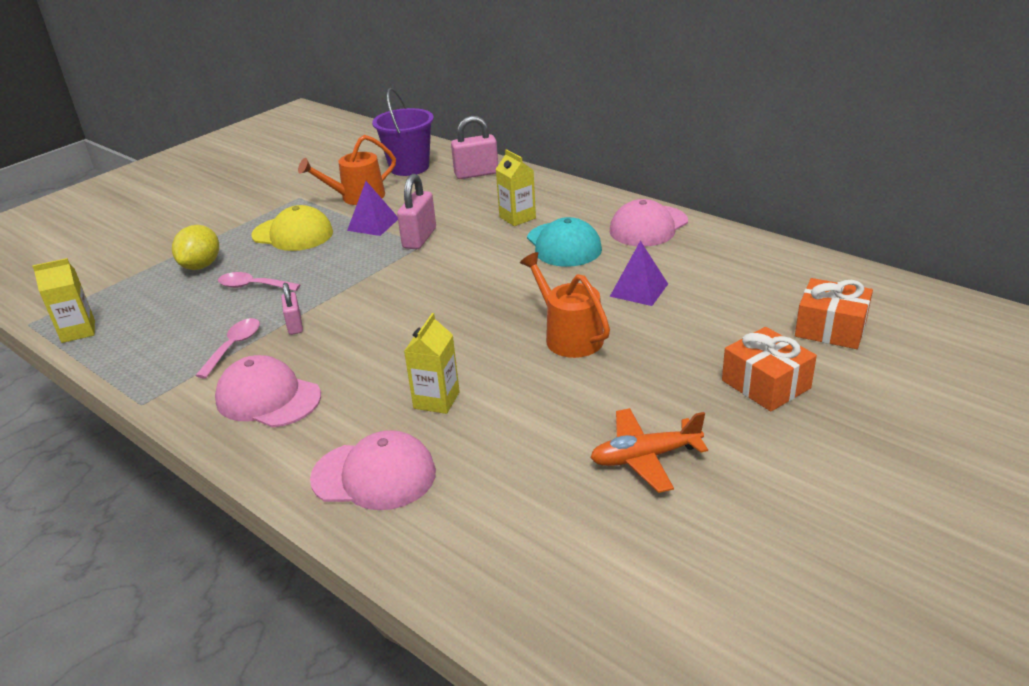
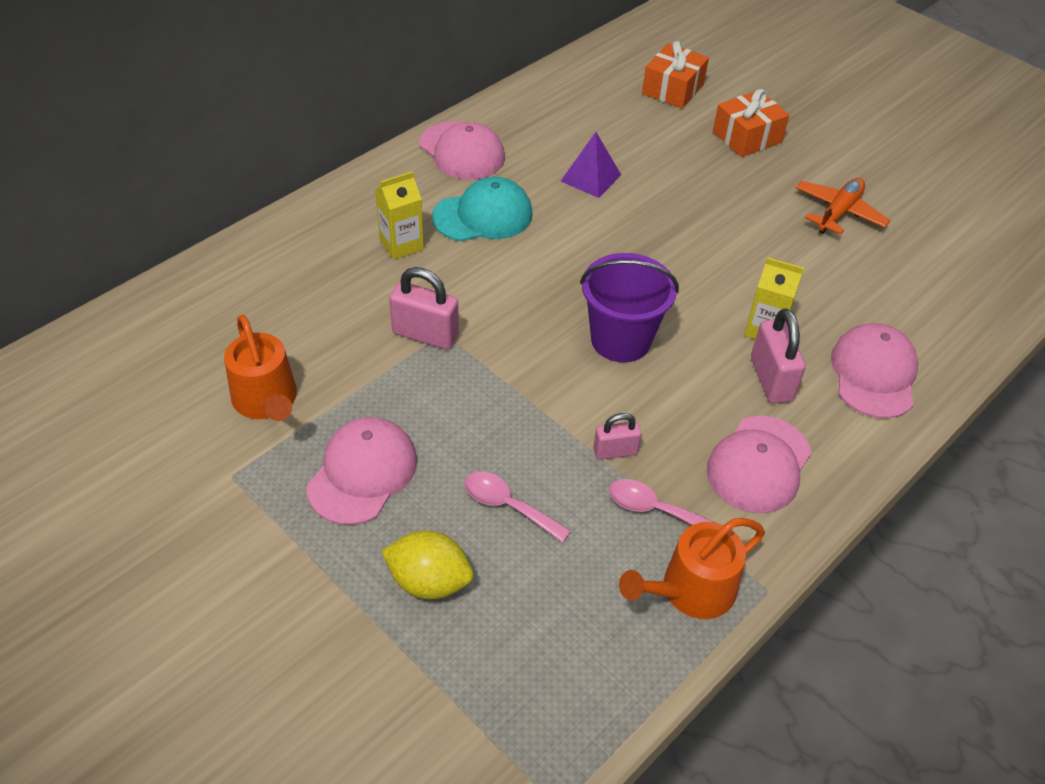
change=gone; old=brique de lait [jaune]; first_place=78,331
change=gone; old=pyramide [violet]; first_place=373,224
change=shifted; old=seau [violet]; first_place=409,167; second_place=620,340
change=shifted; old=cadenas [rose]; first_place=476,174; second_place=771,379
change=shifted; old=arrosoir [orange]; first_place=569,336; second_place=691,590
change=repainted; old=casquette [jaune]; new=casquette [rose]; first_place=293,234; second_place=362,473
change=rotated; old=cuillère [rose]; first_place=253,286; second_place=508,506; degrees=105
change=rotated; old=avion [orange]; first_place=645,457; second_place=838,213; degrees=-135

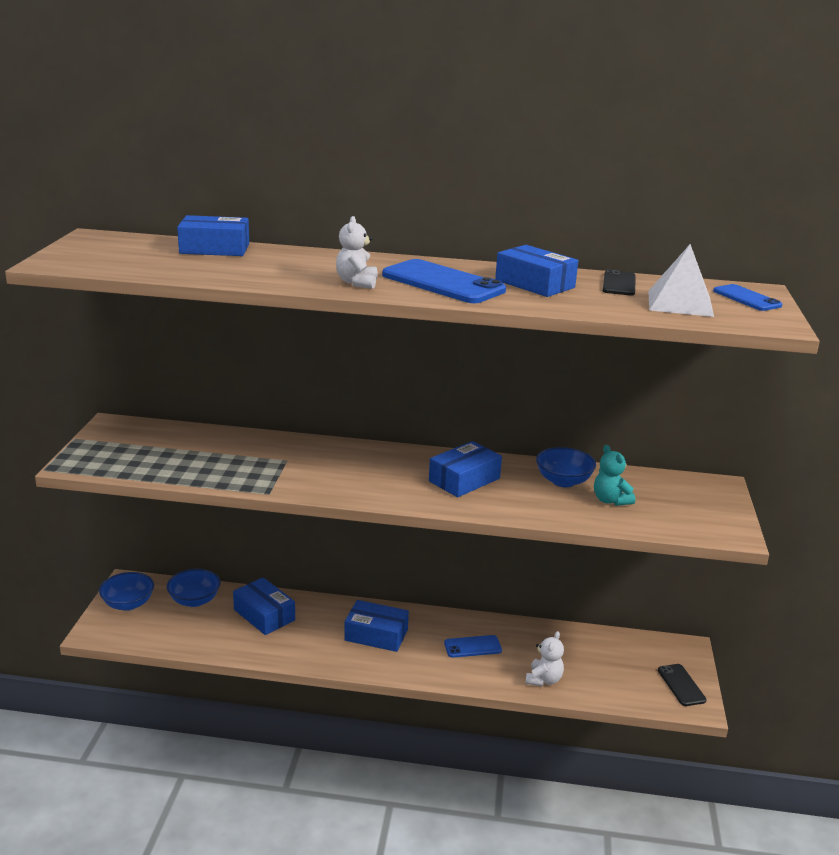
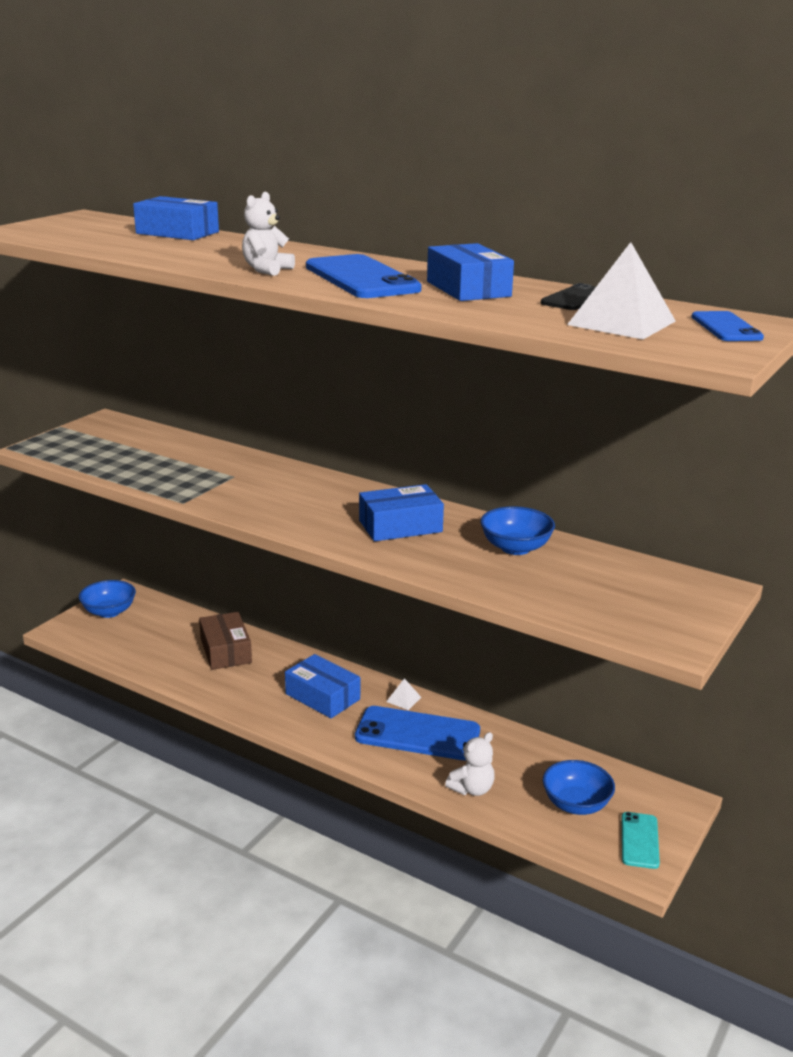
change=gone; old=ours en peluche [turquoise]; first_place=610,500
change=new; new=pyramide [blanc]; second_place=403,699
change=shifted; old=bol [bleu]; first_place=194,600; second_place=576,804
change=repainted; old=boîte [bleu]; new=boîte [marron]; first_place=264,615; second_place=226,651
change=repainted; old=téléphone [noir]; new=téléphone [turquoise]; first_place=681,685; second_place=639,840
change=scaled; old=téléphone [bleu]; first_place=472,647; second_place=417,734; factor=1.83

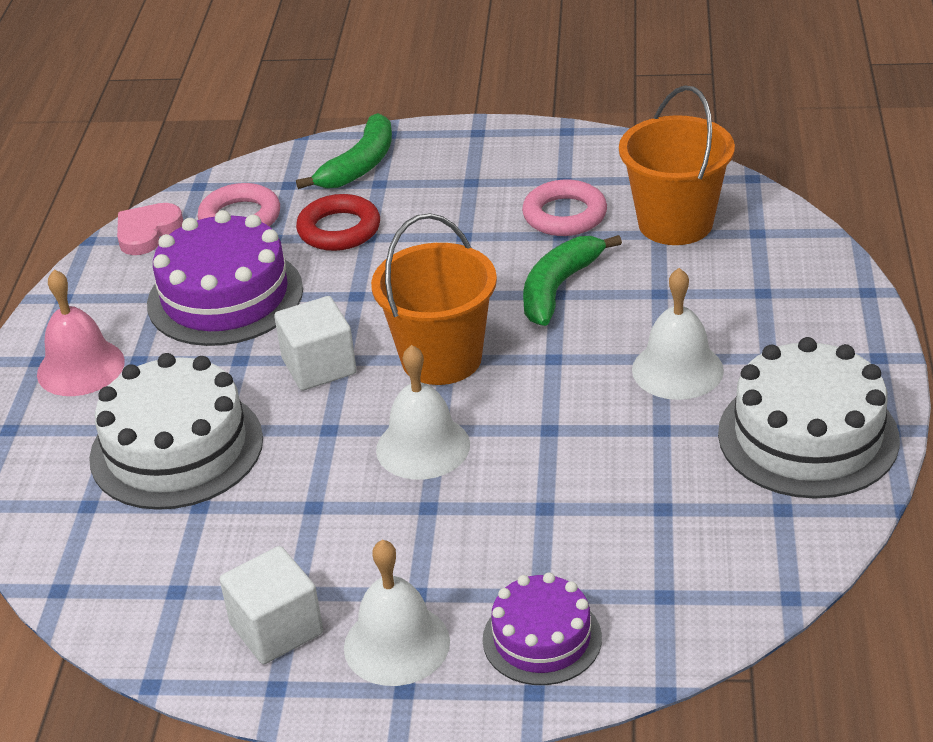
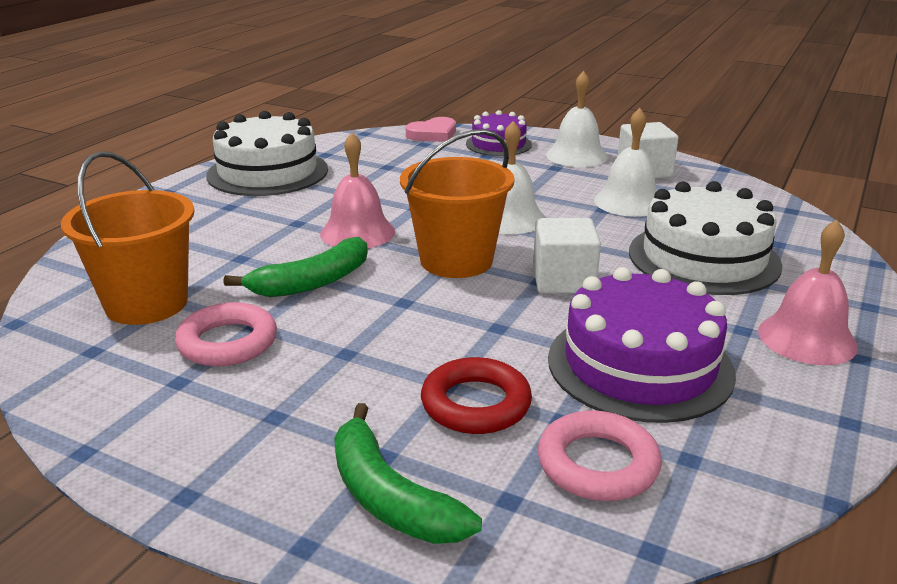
change=new; new=cloche [rose]; second_place=357,232
change=shifted; old=cœur [rose]; first_place=147,232; second_place=433,134
change=shifted; old=cloche [blanc]; first_place=677,370; second_place=629,202
change=rotated; old=banane [vert]; first_place=360,165; second_place=389,497; degrees=-90

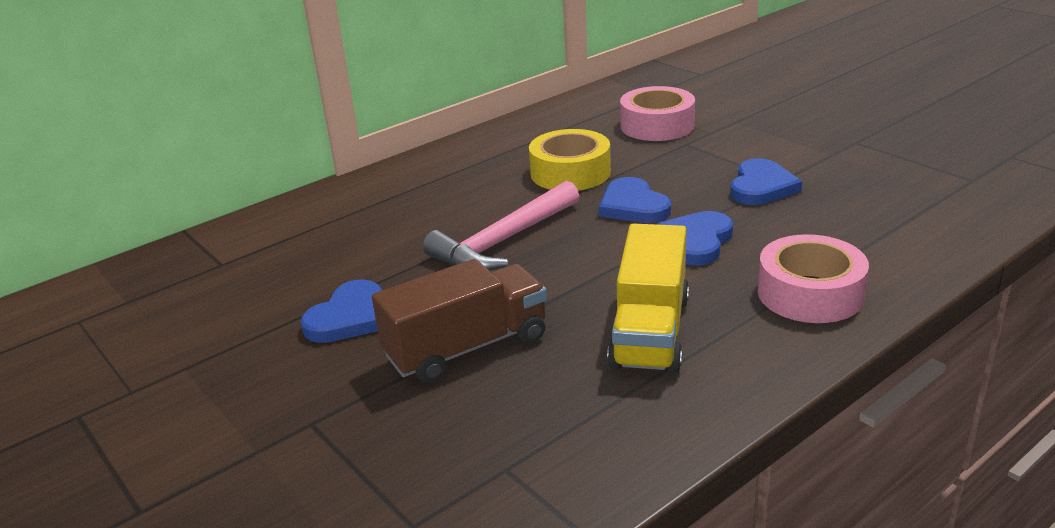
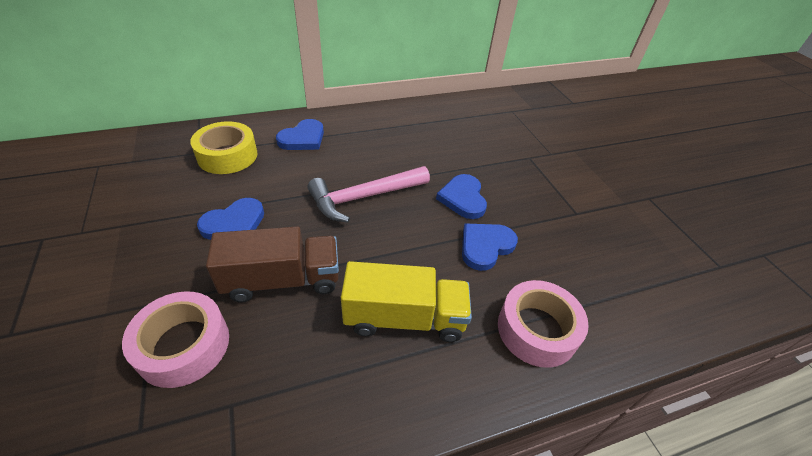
change=shifted; old=ruban adhésif [jaune]; first_place=570,173; second_place=227,156
change=shifted; old=ruban adhésif [rose]; first_place=657,125; second_place=184,345
change=shifted; old=cœur [bleu]; first_place=761,187; second_place=303,138
change=rotated; old=camion [jaune]; first_place=650,332; second_place=404,318; degrees=-120

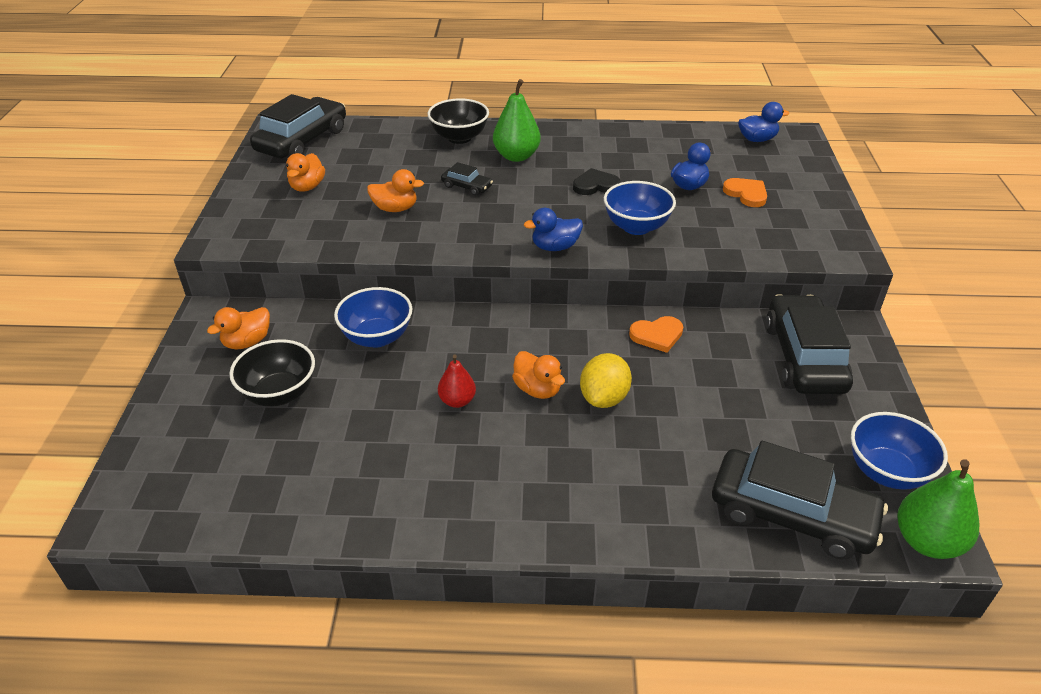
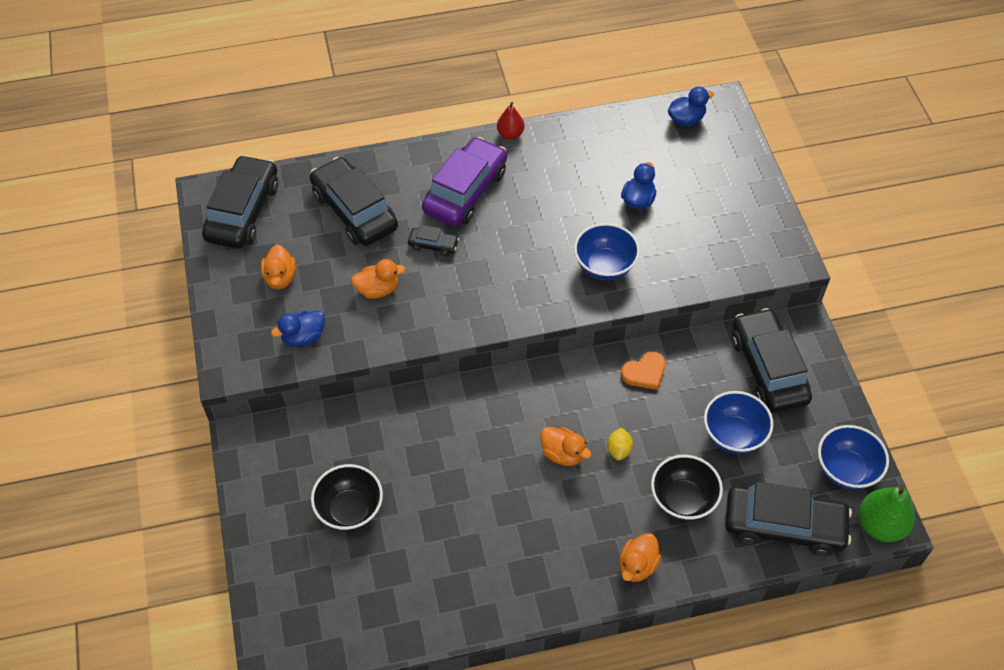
change=gone; old=cœur [noir]; first_place=595,185
change=gone; old=cœur [orange]; first_place=746,194
change=new; new=voiture [noir]; second_place=354,211
change=shifted; old=canard [orange]; first_place=247,342; second_place=637,566
change=shifted; old=bol [bleu]; first_place=377,337; second_place=733,435
change=shifted; old=bol [noir]; first_place=459,138; second_place=682,500
change=shifted; old=poire [rouge]; first_place=457,401; second_place=510,134
change=shifted; old=canard [bleu]; first_place=555,247; second_place=303,337
change=swapped; old=poire [vert]; new=voiture [violet]; first_place=516,156; second_place=465,191
change=scaled; old=citron [jaune]; first_place=604,398; second_place=619,450; factor=0.61

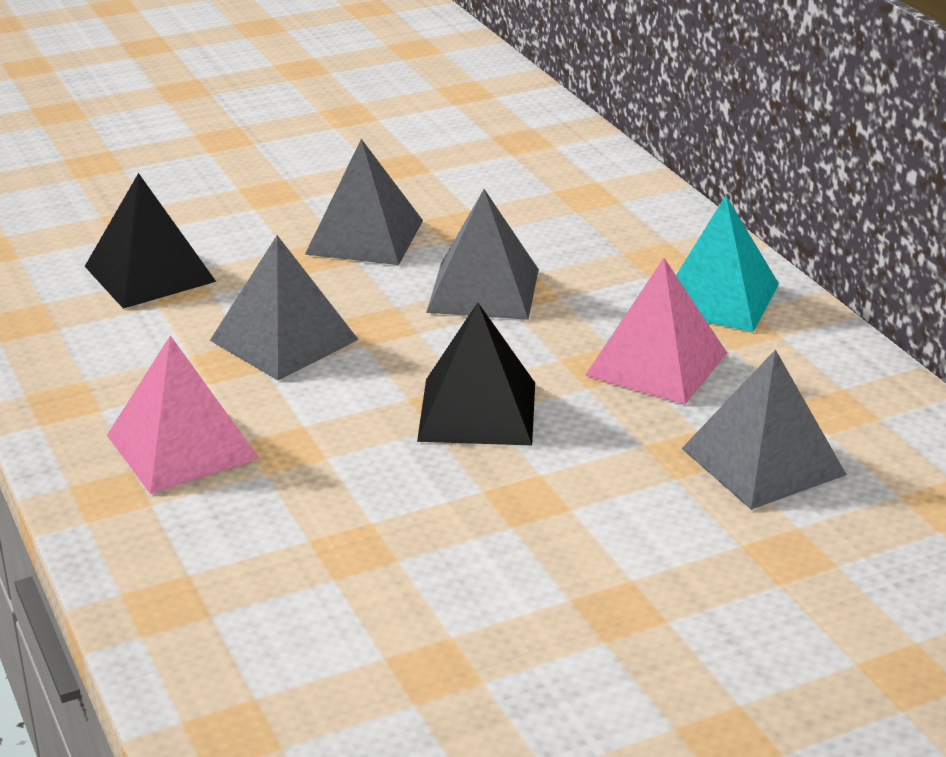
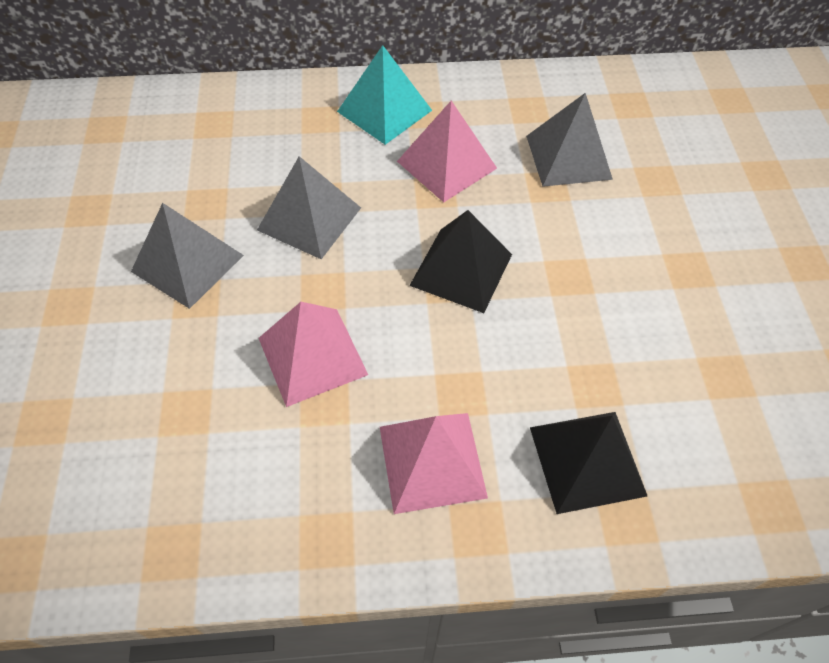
change=shifted; old=pyramide [noir]; first_place=149,273; second_place=587,461
change=repainted; old=pyramide [gris]; new=pyramide [rose]; first_place=284,339; second_place=312,356

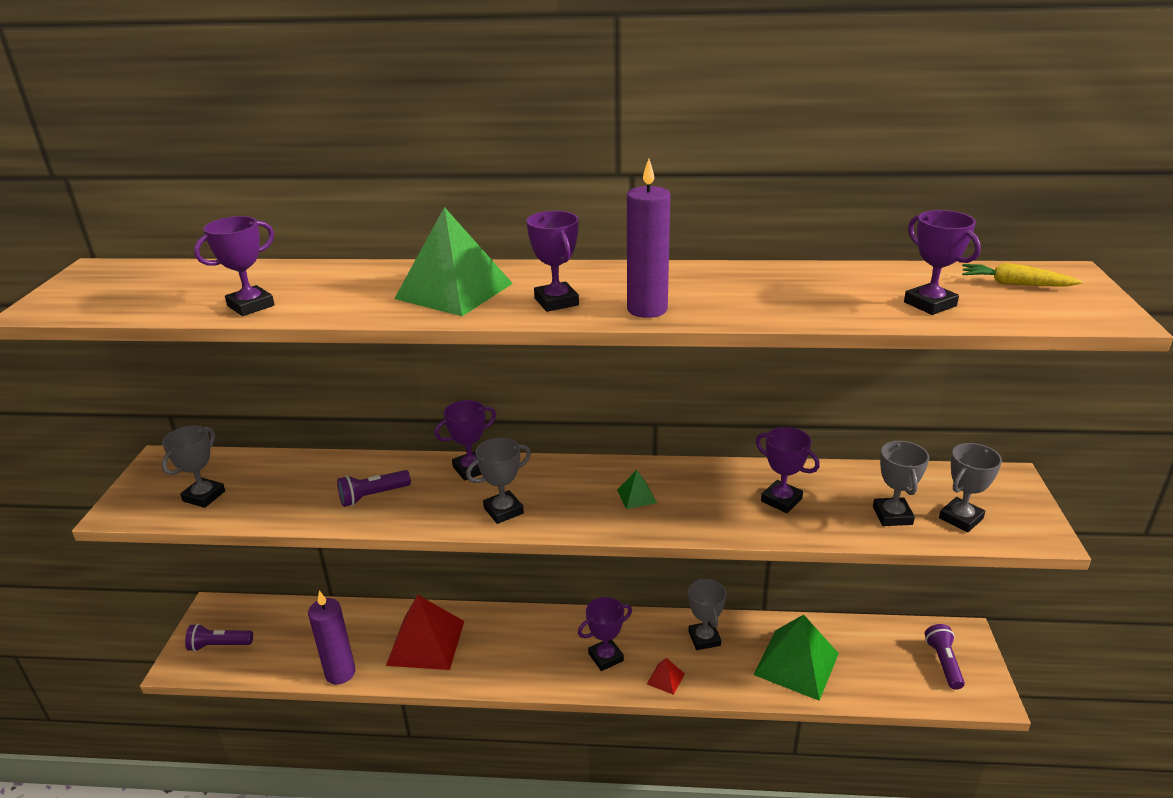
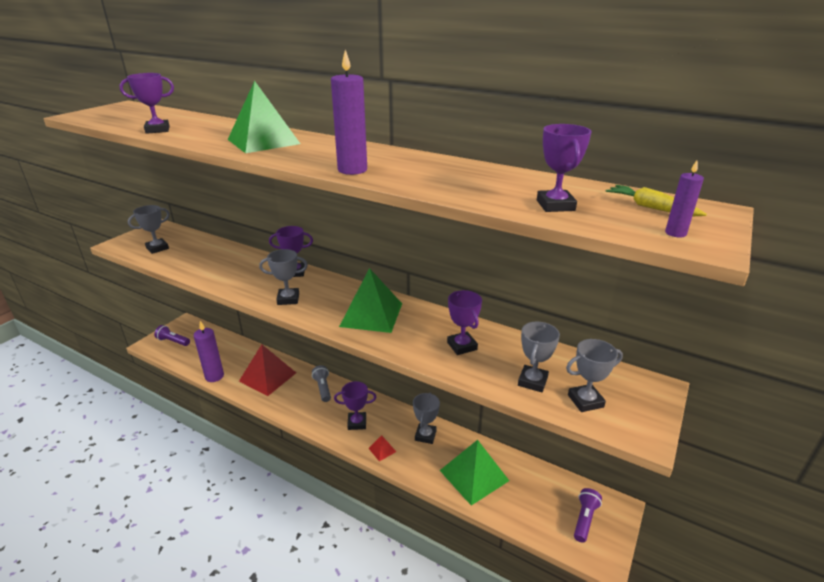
change=gone; old=lampe de poche [violet]; first_place=373,496
change=gone; old=trophée [violet]; first_place=556,302
change=new; new=lampe de poche [gris]; second_place=323,388
change=new; new=bougie [violet]; second_place=675,233
change=scaled; old=pyramide [vert]; first_place=636,496; second_place=371,314; factor=2.3

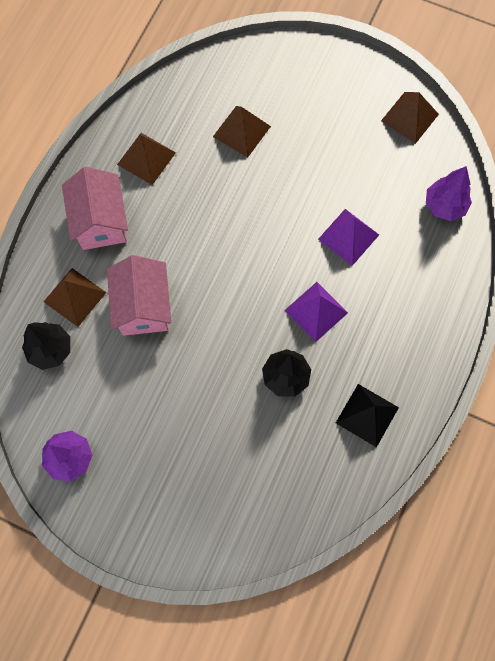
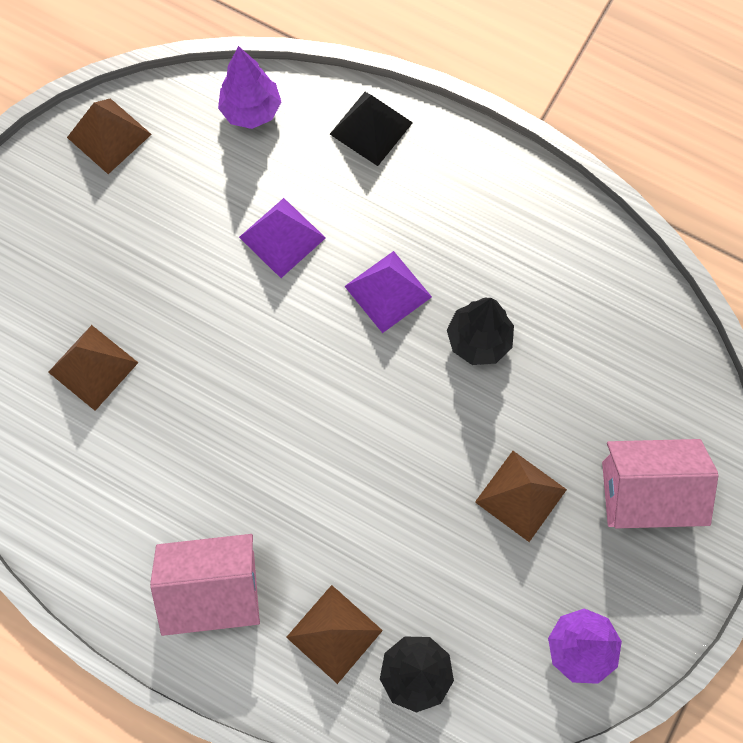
change=shifted; old=maison [rose]; first_place=143,307; second_place=645,493
change=shifted; old=pyramide [marron]; first_place=146,158; second_place=521,496
change=shifted; old=pyramide [noir]; first_place=367,415; second_place=371,128

